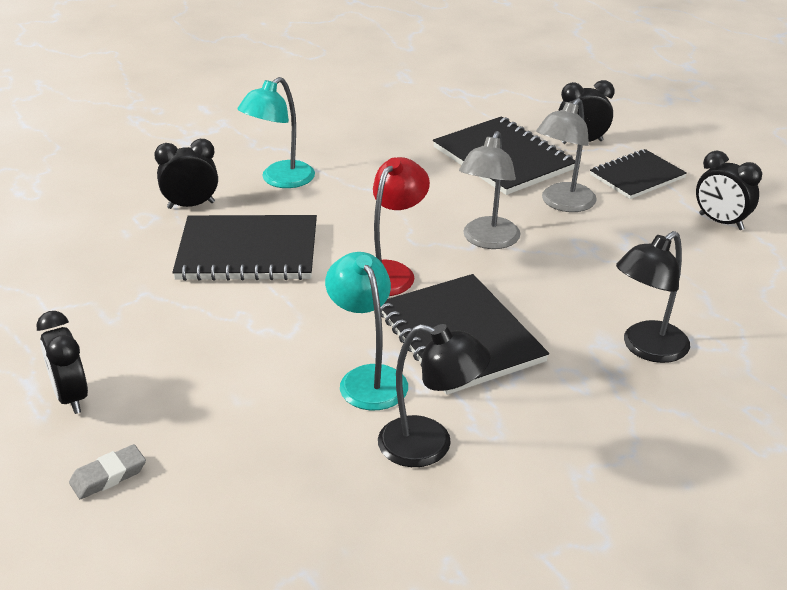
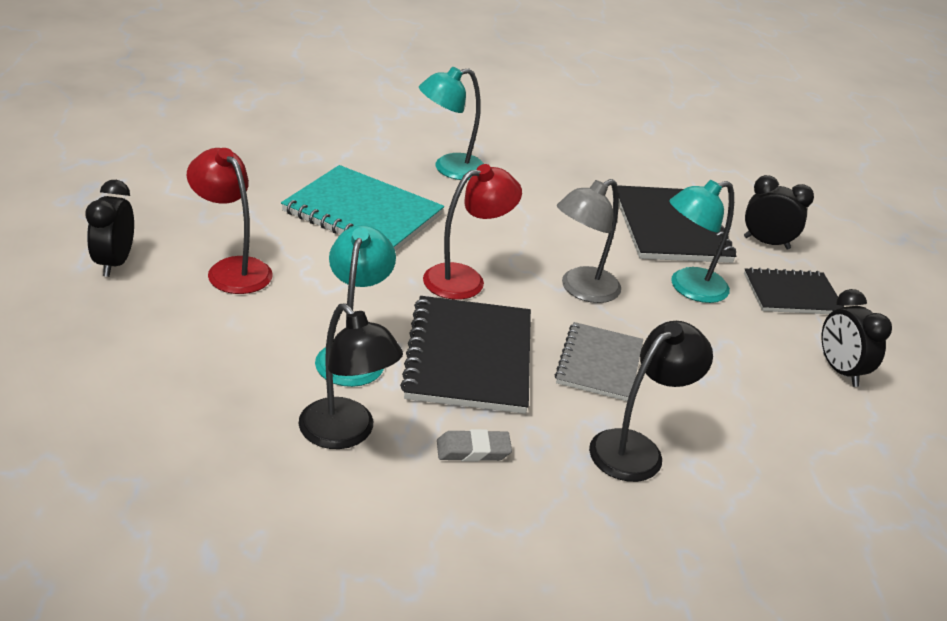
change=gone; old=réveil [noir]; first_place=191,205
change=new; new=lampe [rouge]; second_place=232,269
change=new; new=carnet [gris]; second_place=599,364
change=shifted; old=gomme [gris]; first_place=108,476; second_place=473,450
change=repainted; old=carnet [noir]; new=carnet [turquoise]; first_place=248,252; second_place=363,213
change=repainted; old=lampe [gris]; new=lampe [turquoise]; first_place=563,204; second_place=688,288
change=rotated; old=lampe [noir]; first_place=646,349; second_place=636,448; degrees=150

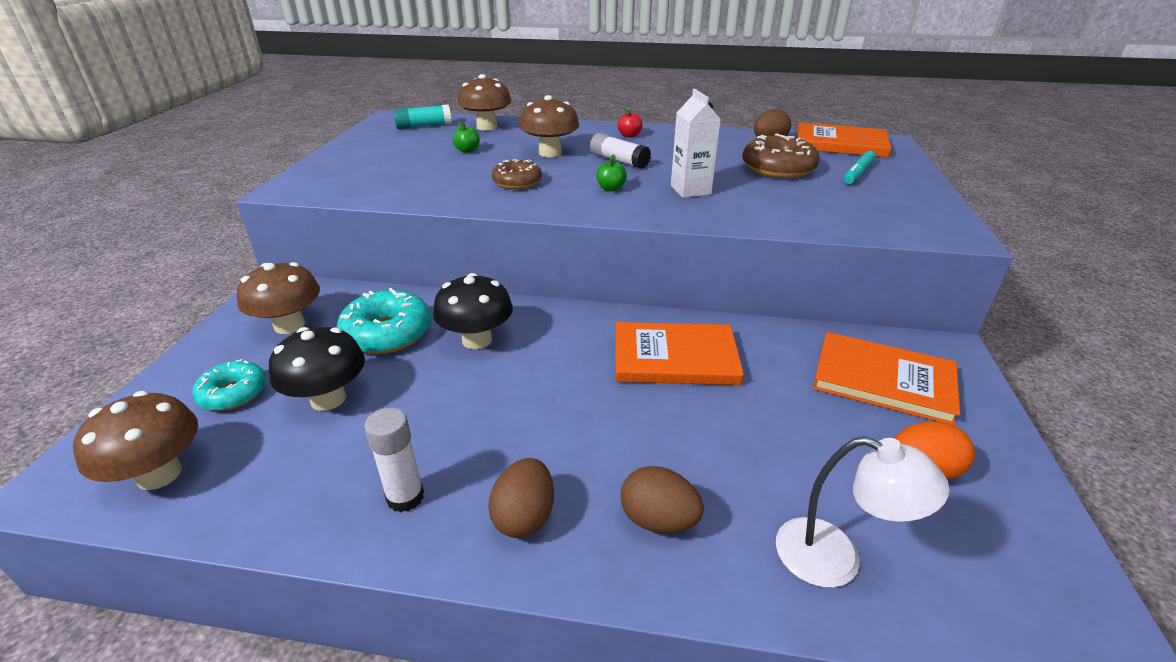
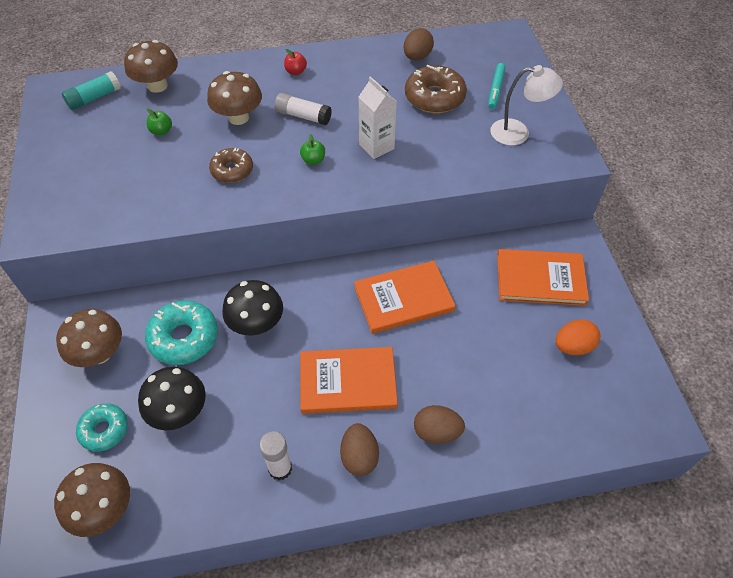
change=shifted; old=lampe [blanc]; first_place=836,558; second_place=518,133
change=shifted; old=livre [orange]; first_place=840,144; second_place=348,382

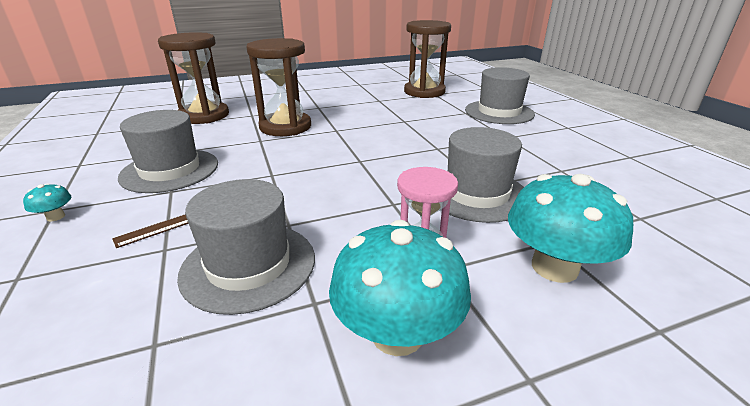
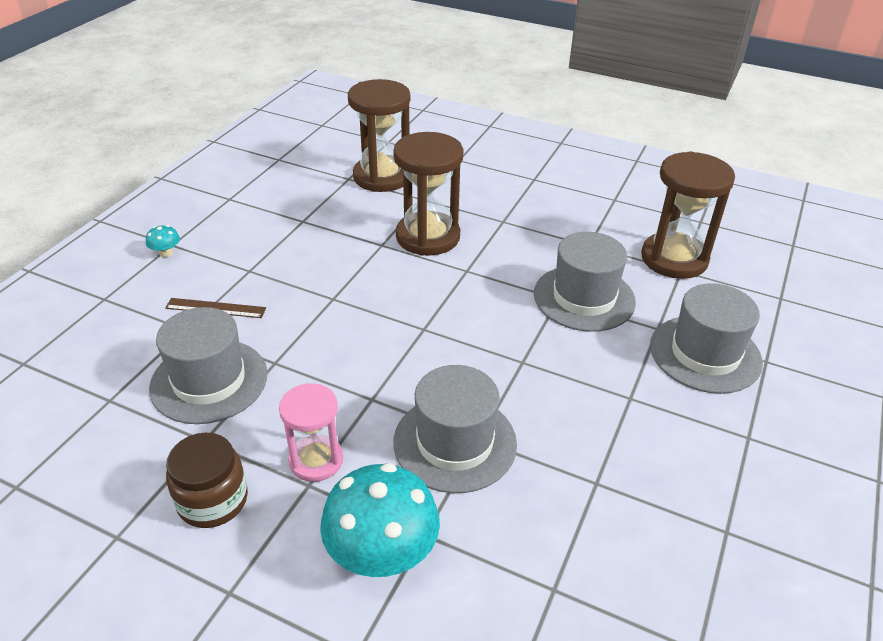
change=shifted; old=chapeau [gris]; first_place=170,170; second_place=584,298
change=swapped; old=champignon [turquoise]; new=bocal [marron]; first_place=397,333; second_place=213,500

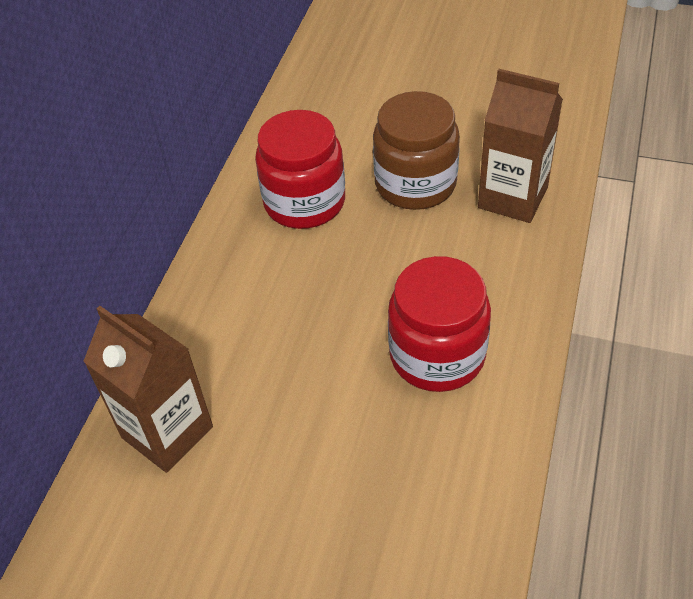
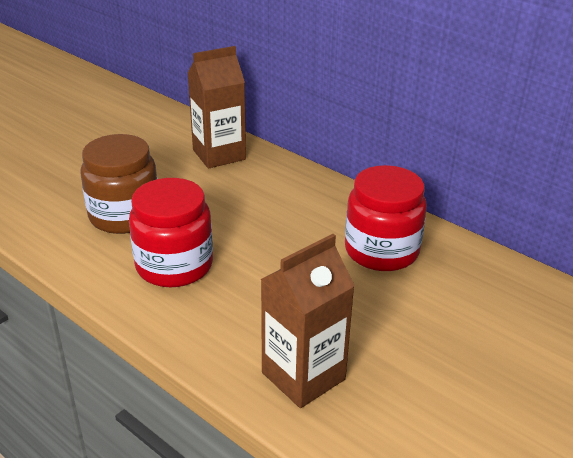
change=shifted; old=bocal [marron]; first_place=415,184; second_place=124,215

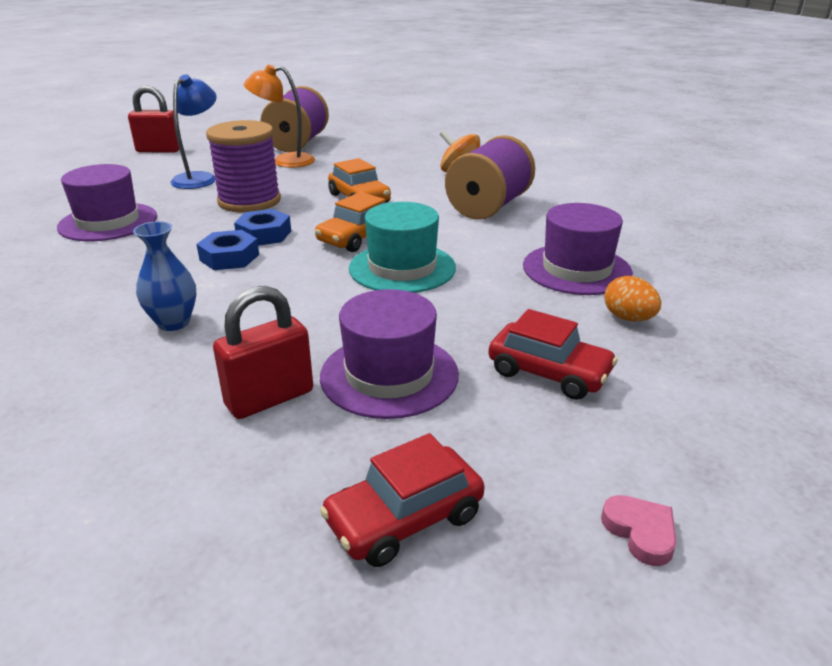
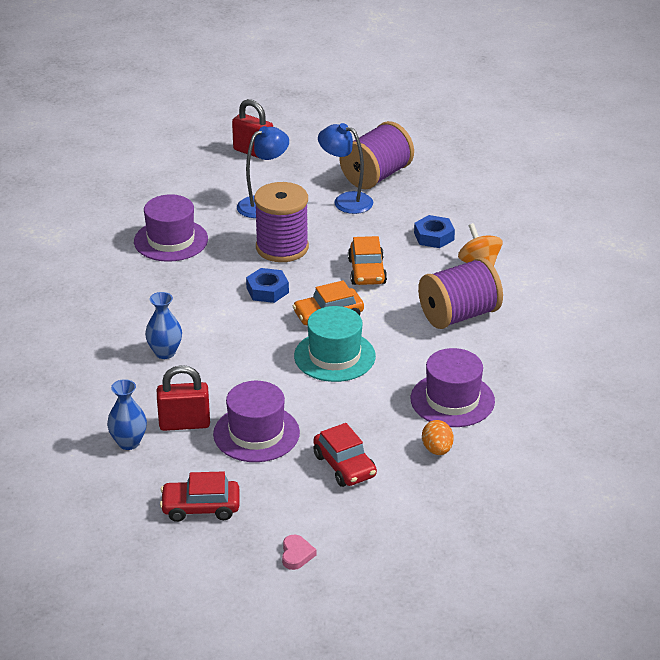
change=new; new=vase [bleu]; second_place=129,442
change=shifted; old=écrou [bleu]; first_place=229,257; second_place=434,236
change=repainted; old=lampe [orange]; new=lampe [bleu]; first_place=284,161; second_place=345,201

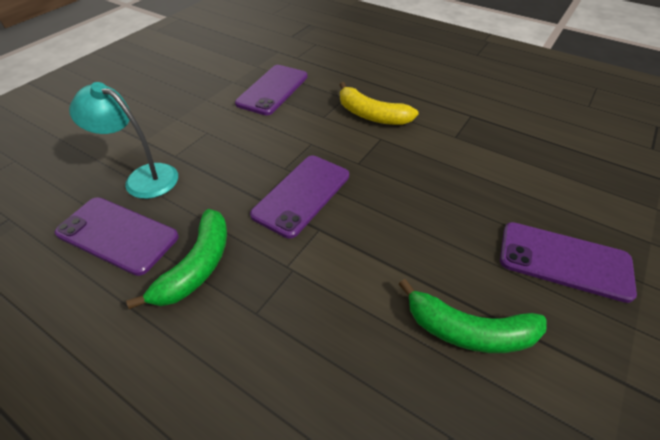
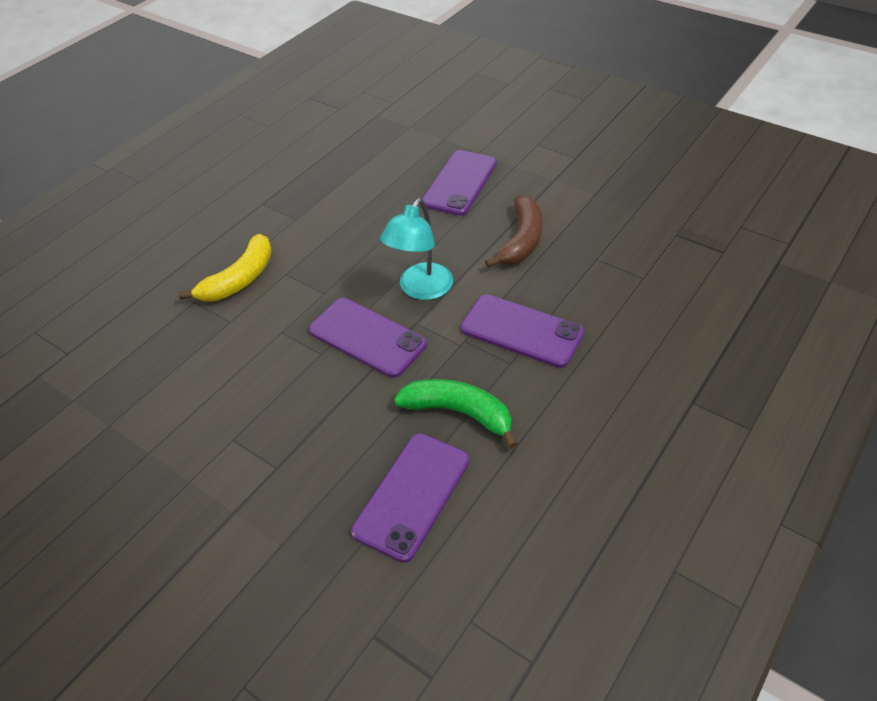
change=shifted; old=lampe [turquoise]; first_place=143,177; second_place=420,289
change=shifted; old=téléphone [violet]; first_place=272,90; second_place=521,331
change=repainted; old=banane [vert]; new=banane [marron]; first_place=469,331; second_place=522,240

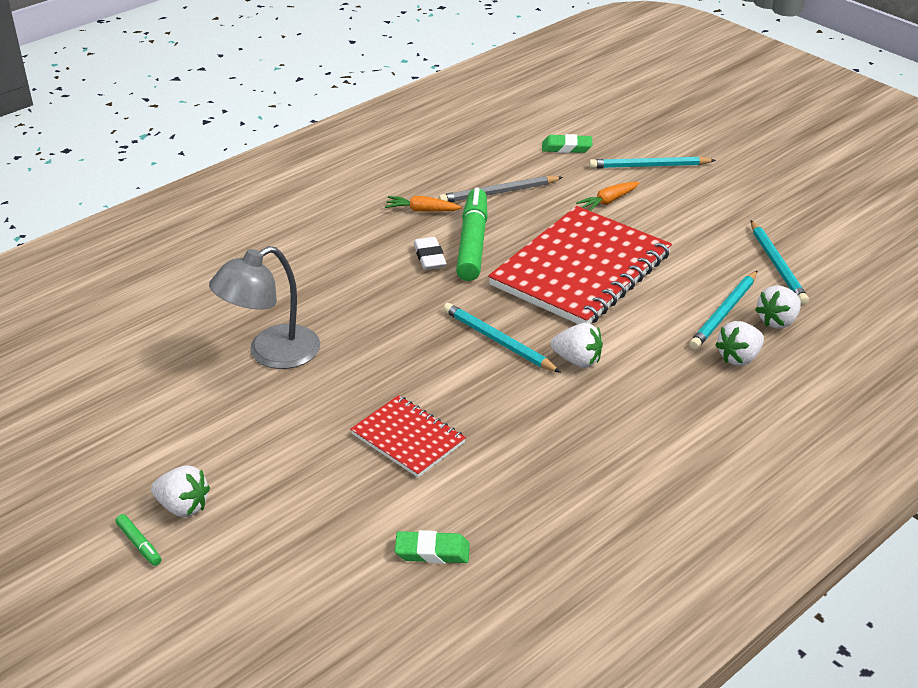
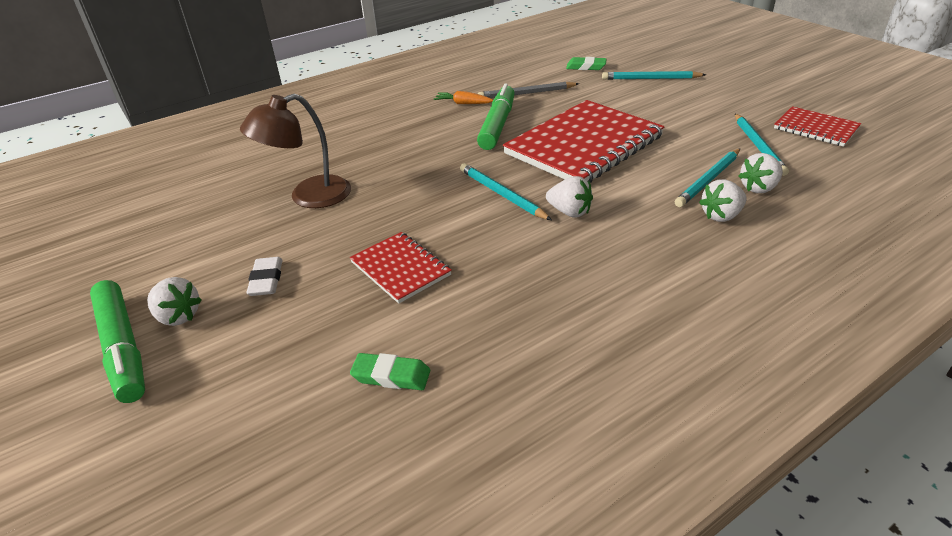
change=gone; old=carotte [orange]; first_place=608,201
change=new; new=carnet [rouge]; second_place=815,128
change=shifted; old=gomme [blanc]; first_place=429,257; second_place=266,280
change=repainted; old=lampe [gris]; new=lampe [marron]; first_place=271,353; second_place=308,196
change=scaled; old=feutre [vert]; first_place=139,544; second_place=123,348; factor=2.41

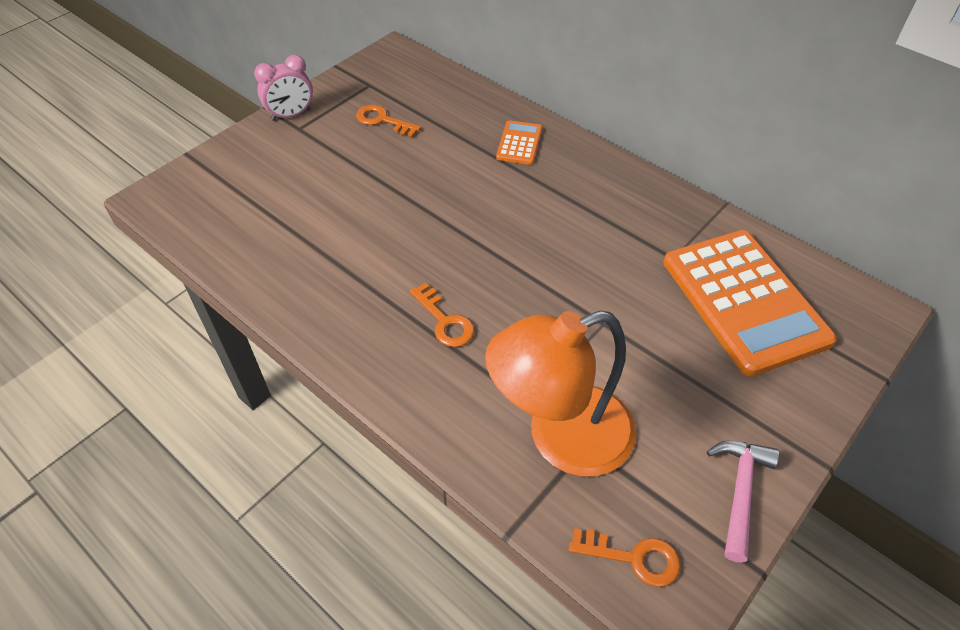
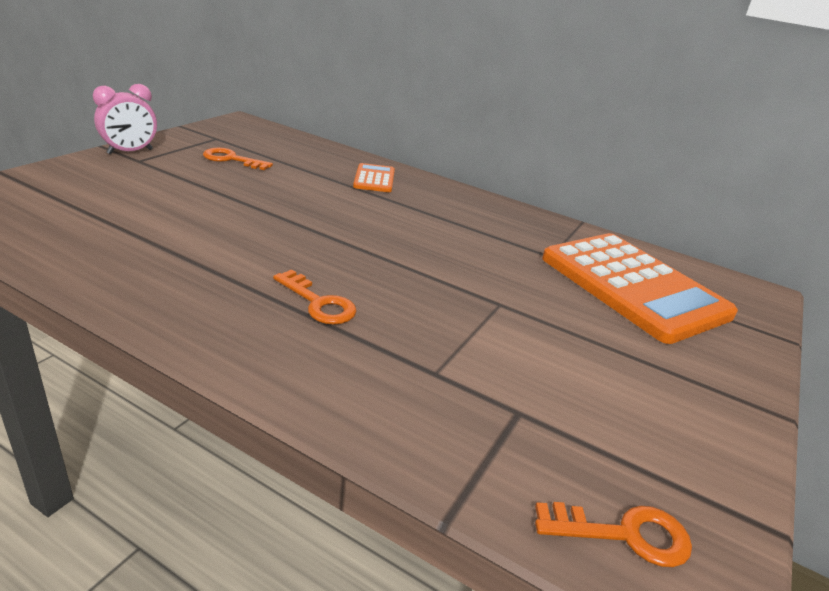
change=gone; old=lampe [orange]; first_place=561,437
change=gone; old=marteau [rose]; first_place=740,492

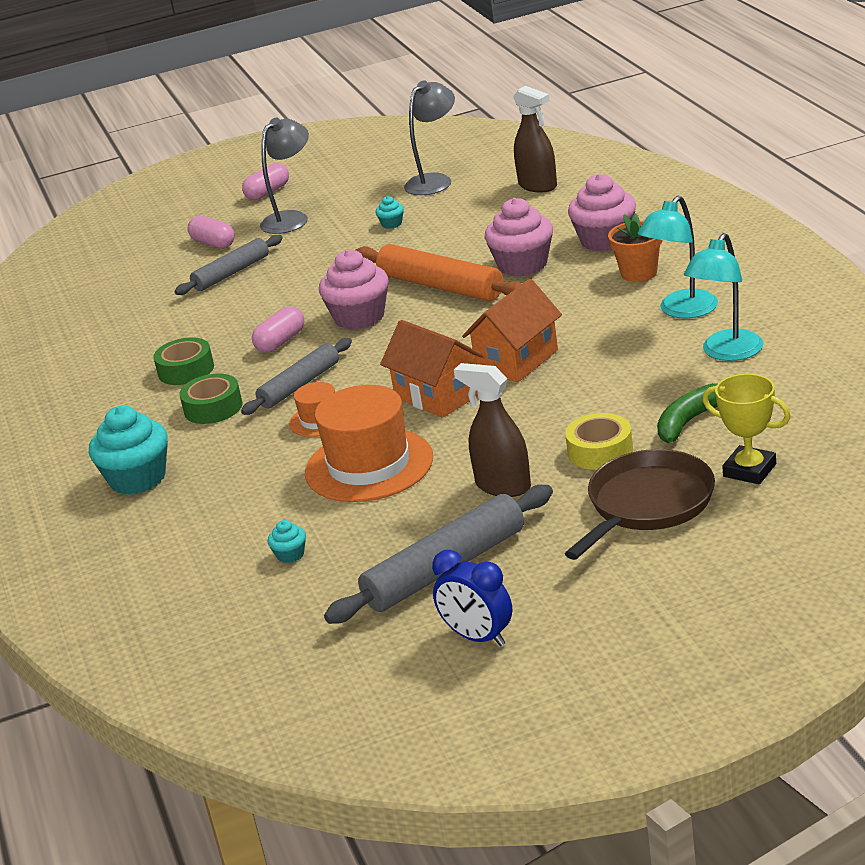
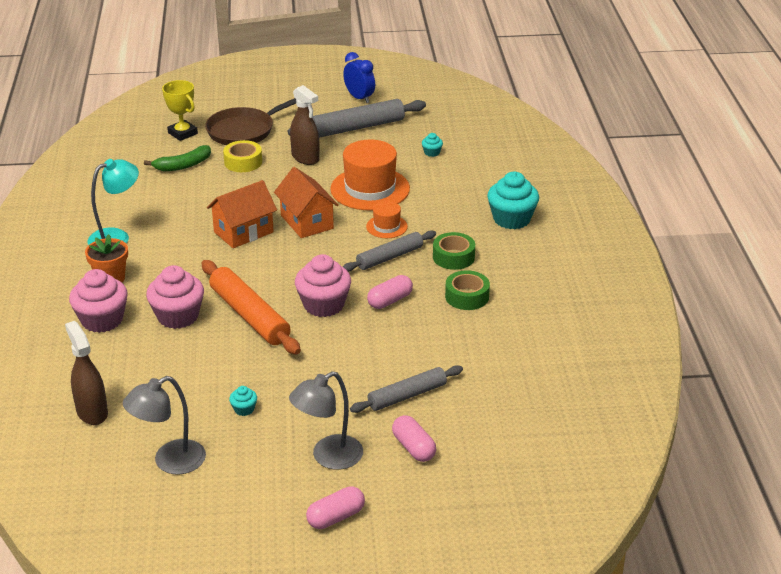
change=gone; old=lampe [turquoise]; first_place=727,353

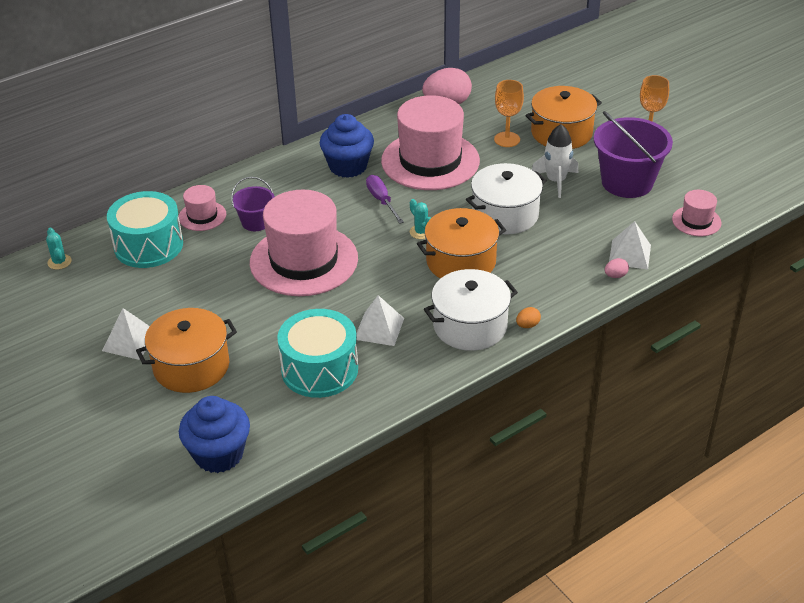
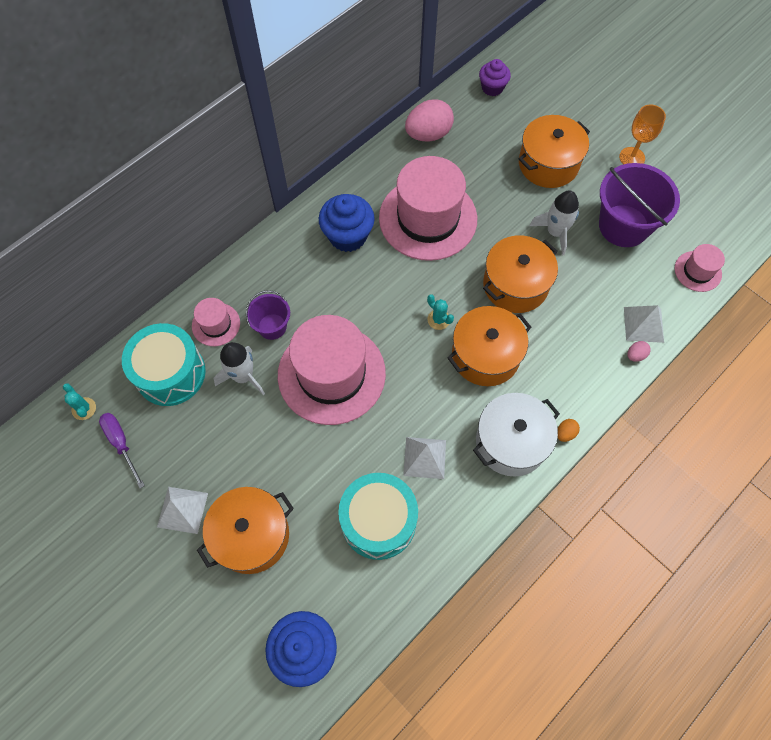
change=gone; old=verre à pied [orange]; first_place=507,139
change=new; new=fusée [blanc]; second_place=243,376
change=new; new=muffin [violet]; second_place=492,88
change=shifted; old=tournevis [violet]; first_place=382,200; second_place=121,444
change=repainted; old=marmite [blanc]; new=marmite [orange]; first_place=505,214; second_place=515,285

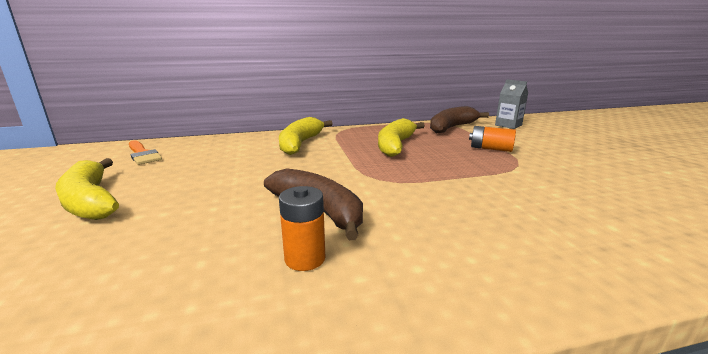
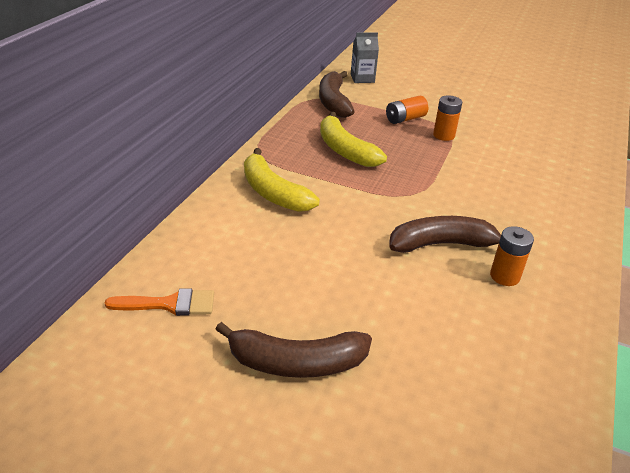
change=new; new=pile [orange]; second_place=444,135
change=repainted; old=banane [jaune]; new=banane [marron]; first_place=91,201; second_place=296,362

